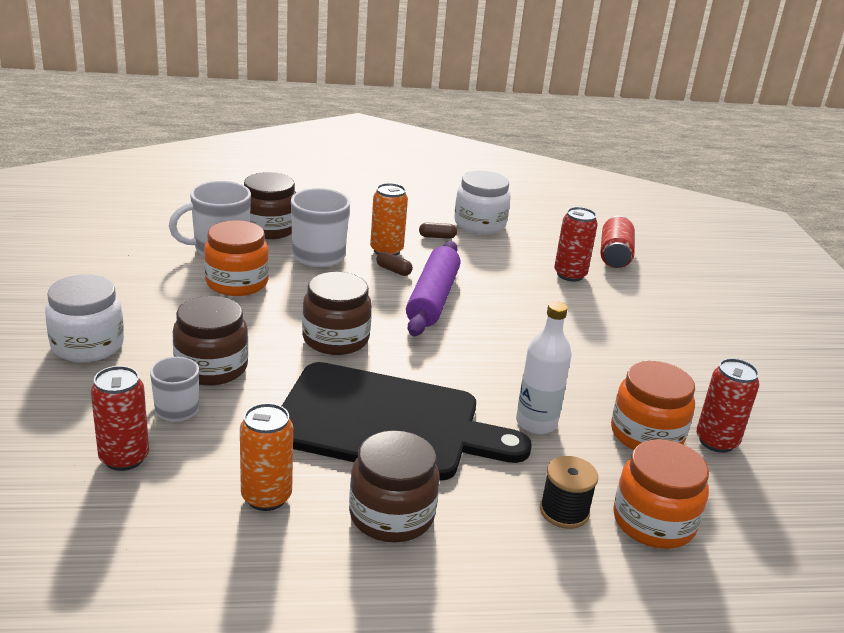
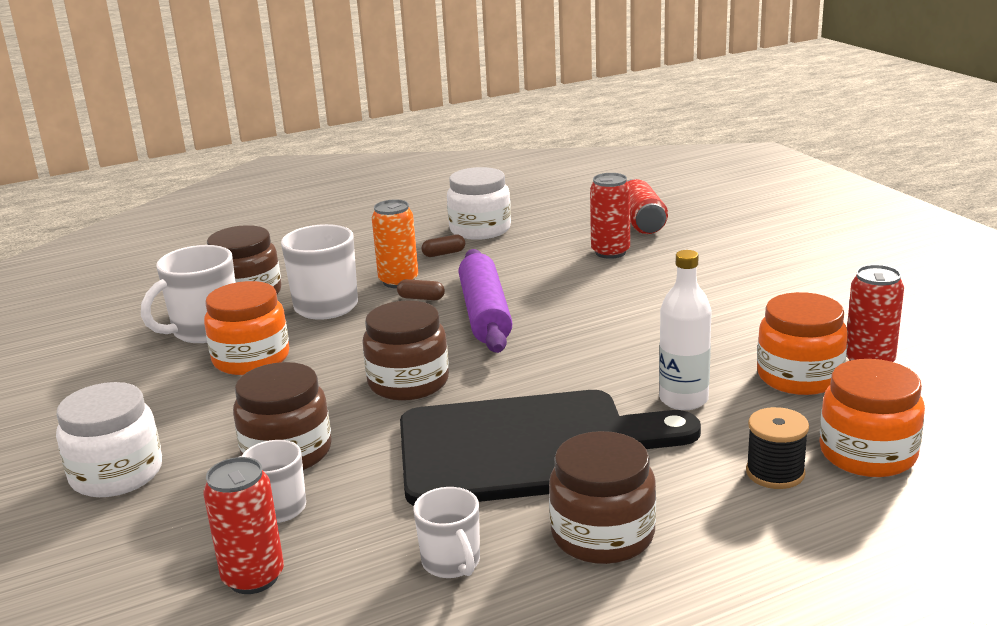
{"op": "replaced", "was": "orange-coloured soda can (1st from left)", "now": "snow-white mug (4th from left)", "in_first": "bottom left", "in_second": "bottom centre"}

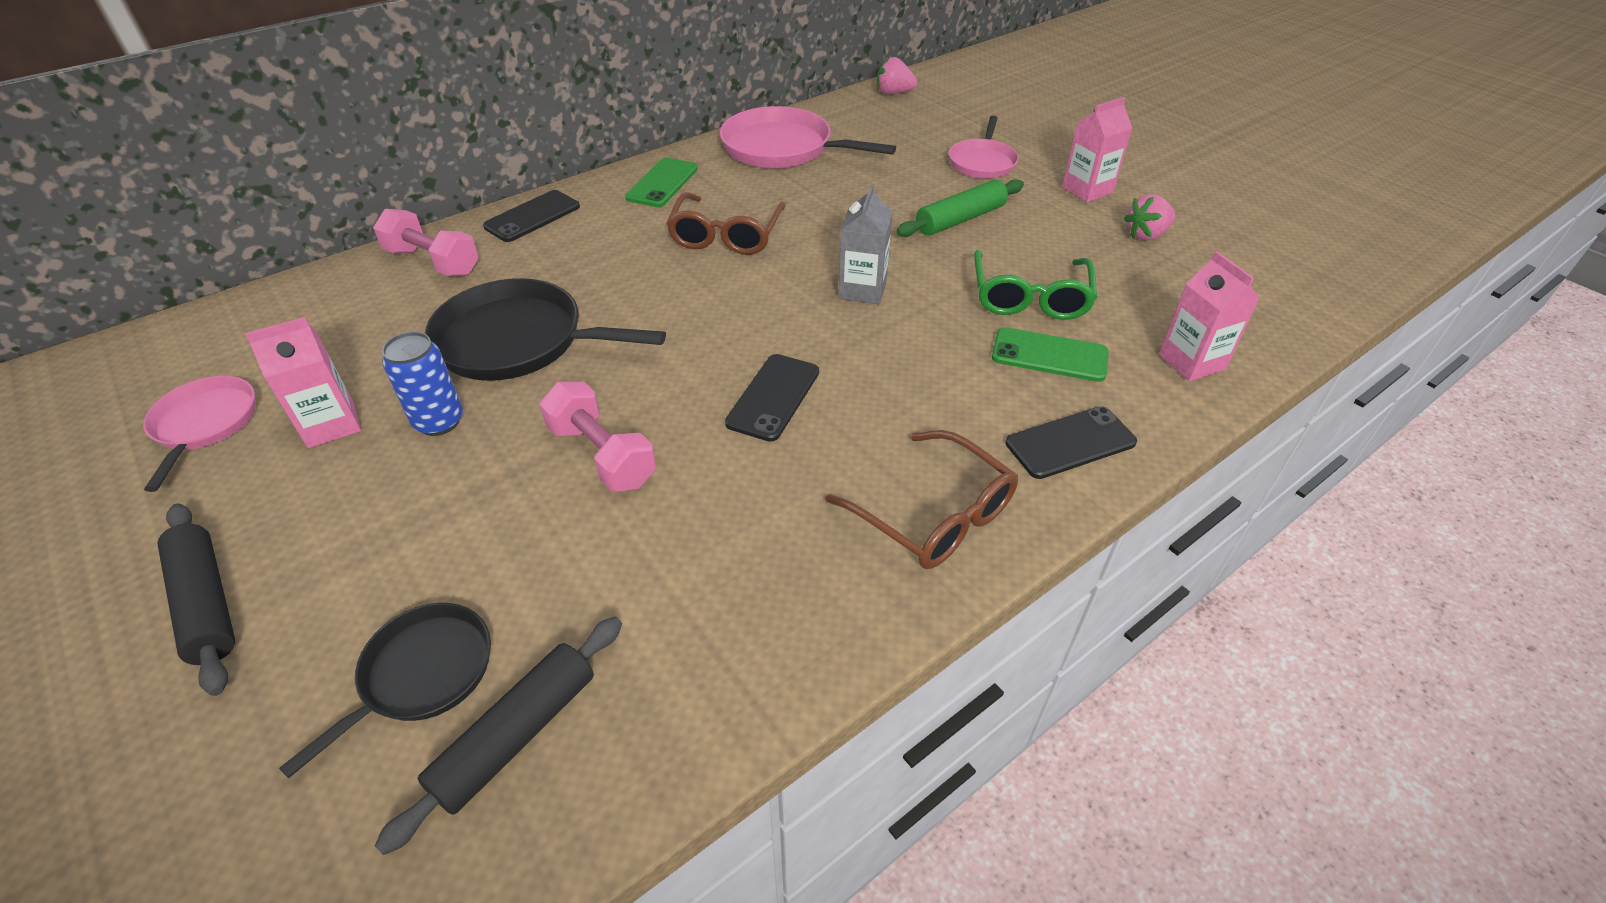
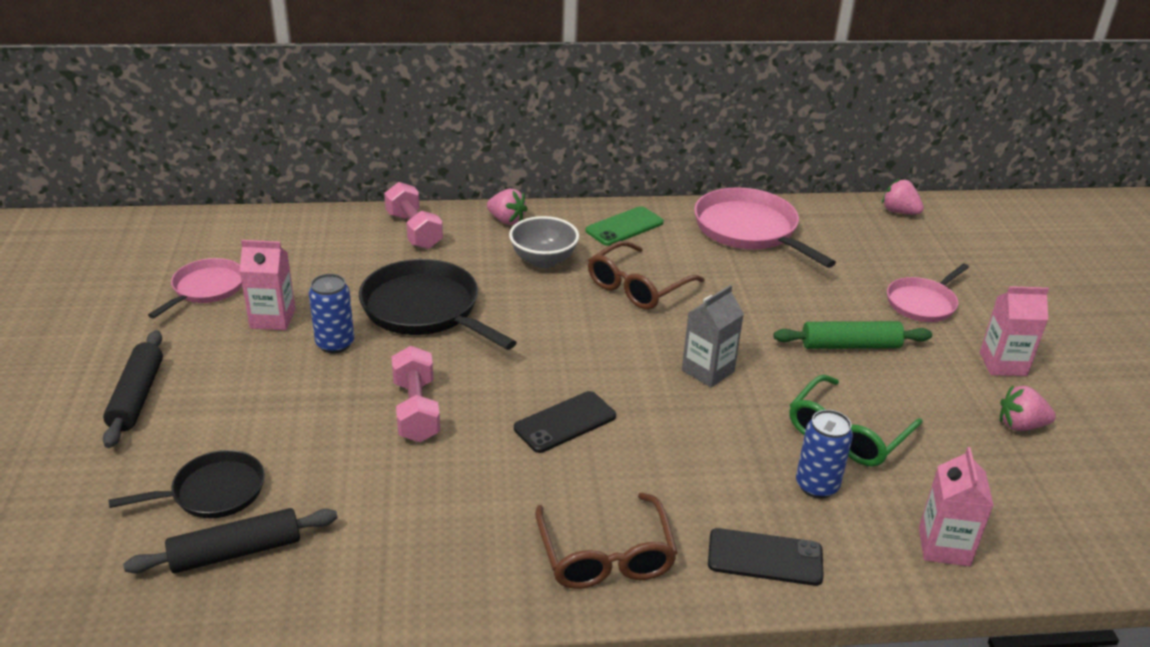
{"op": "replaced", "was": "ebony phone (1st from left)", "now": "pink strawberry (1st from left)", "in_first": "top left", "in_second": "top centre"}
{"op": "replaced", "was": "green phone (2nd from left)", "now": "royal blue soda can (2nd from left)", "in_first": "centre", "in_second": "bottom right"}
{"op": "added", "now": "gray bowl", "in_second": "centre"}

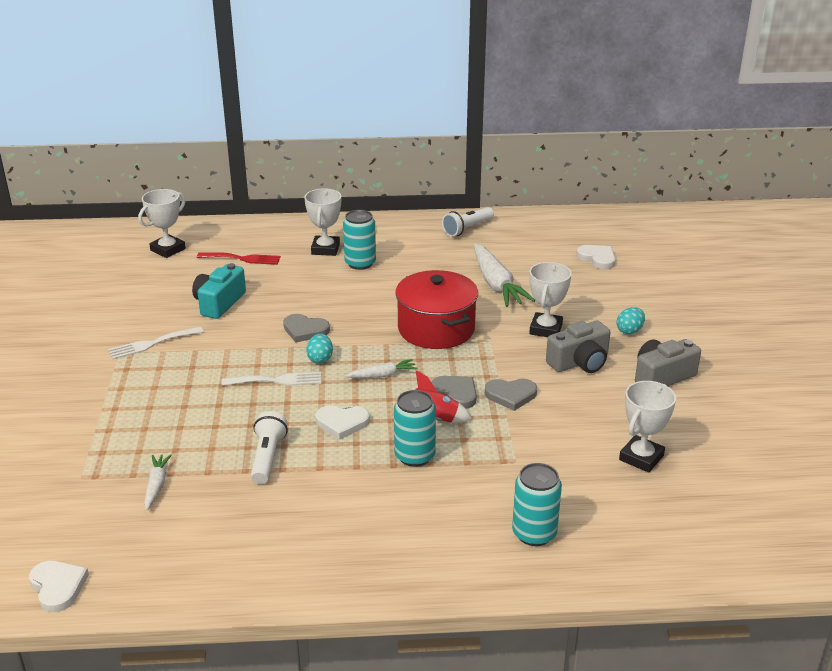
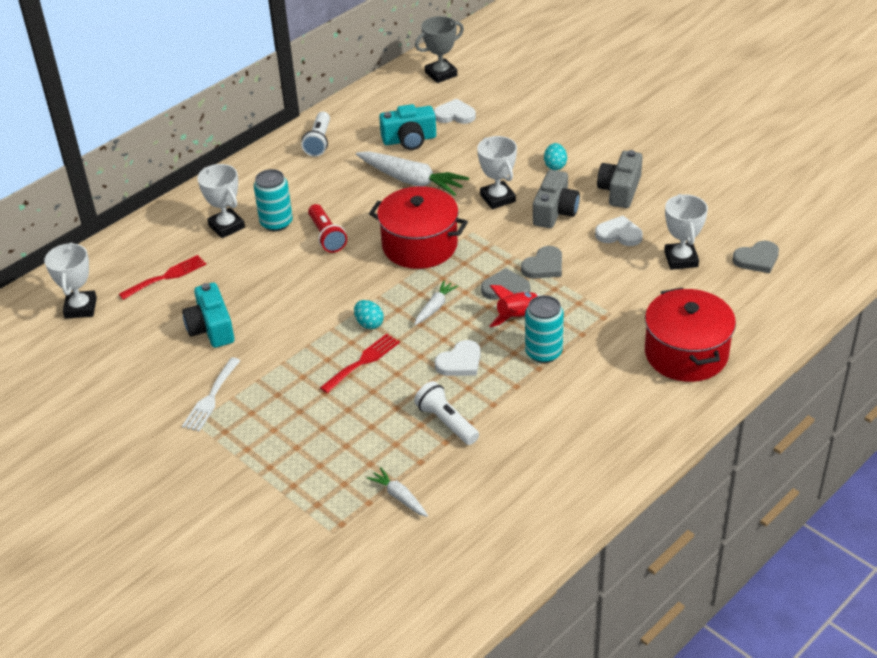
{"op": "moved", "was": "gray heart shape (1st from left in the first image)", "now": "gray heart shape (3rd from left)", "in_first": "centre", "in_second": "middle right"}
{"op": "recoloured", "was": "snow-white dinner fork (2nd from left)", "now": "crimson dinner fork (2nd from left)", "in_first": "middle left", "in_second": "centre"}
{"op": "replaced", "was": "teal soda can (3rd from left)", "now": "crimson stockpot (2nd from left)", "in_first": "bottom centre", "in_second": "middle right"}
{"op": "moved", "was": "snow-white heart shape (1st from left in the first image)", "now": "snow-white heart shape (3rd from left)", "in_first": "bottom left", "in_second": "middle right"}
{"op": "added", "now": "gray prize cup", "in_second": "top centre"}
{"op": "added", "now": "teal camera (2nd from left)", "in_second": "top centre"}
{"op": "added", "now": "crimson pocket torch", "in_second": "centre"}

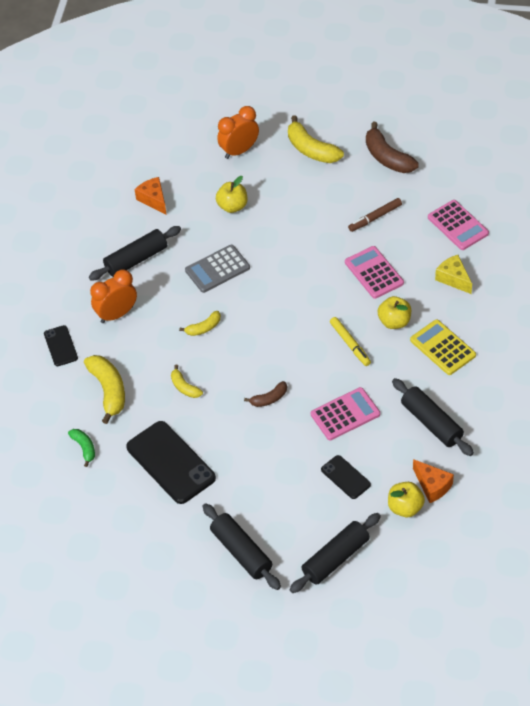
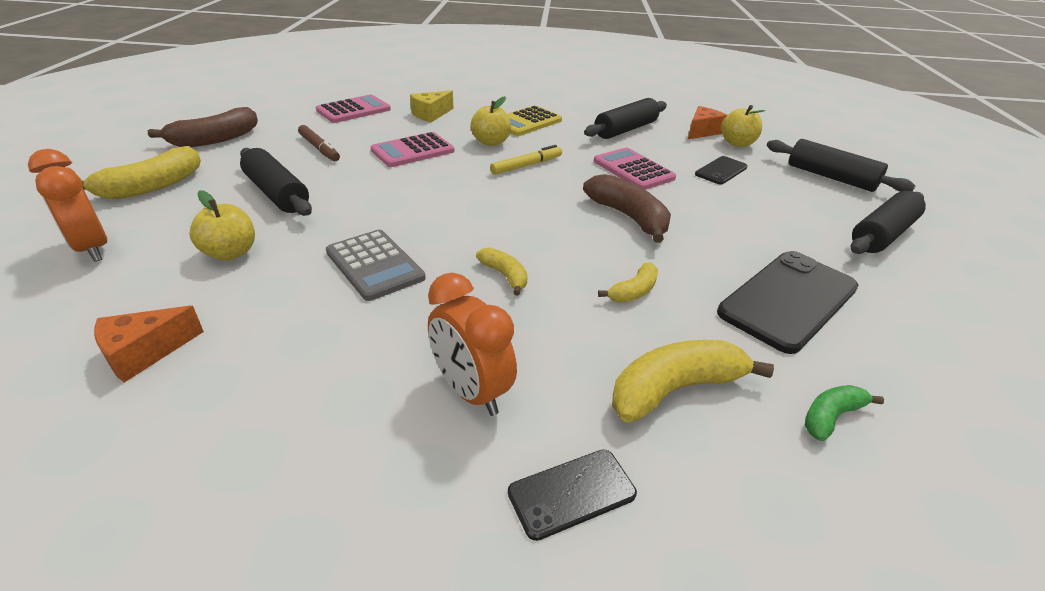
{"op": "moved", "was": "ebony dough roller (1st from left)", "in_first": "middle left", "in_second": "top left"}
{"op": "resized", "was": "brown toy banana (1st from left in the first image)", "in_first": "centre", "in_second": "centre", "ratio": 1.81}

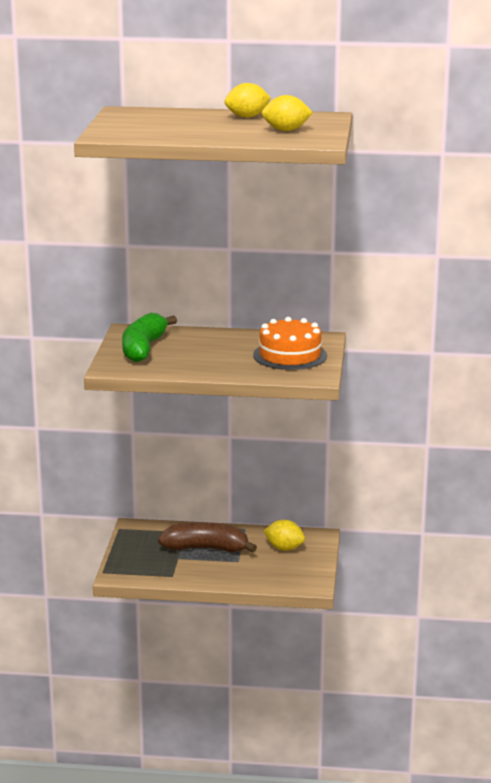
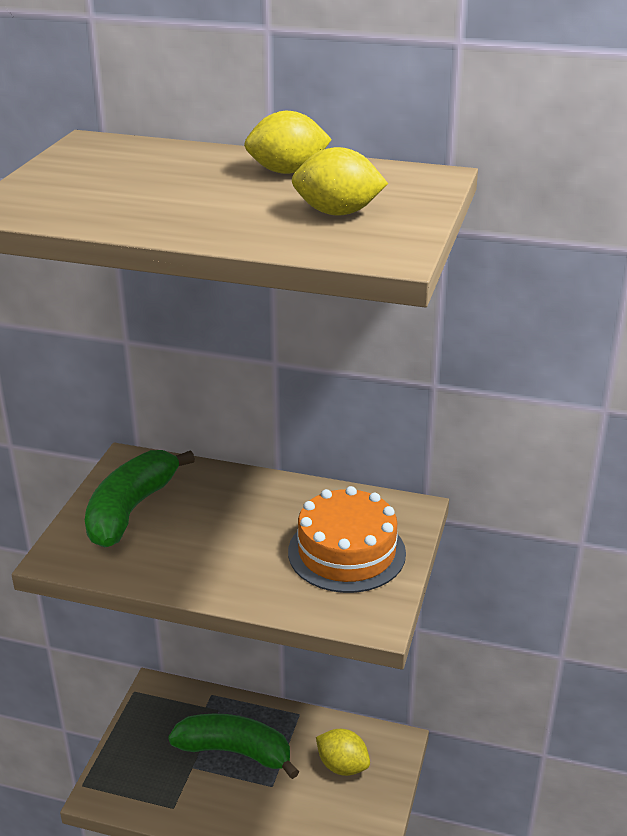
{"op": "recoloured", "was": "brown toy banana", "now": "green toy banana (2nd from left)", "in_first": "bottom centre", "in_second": "bottom centre"}

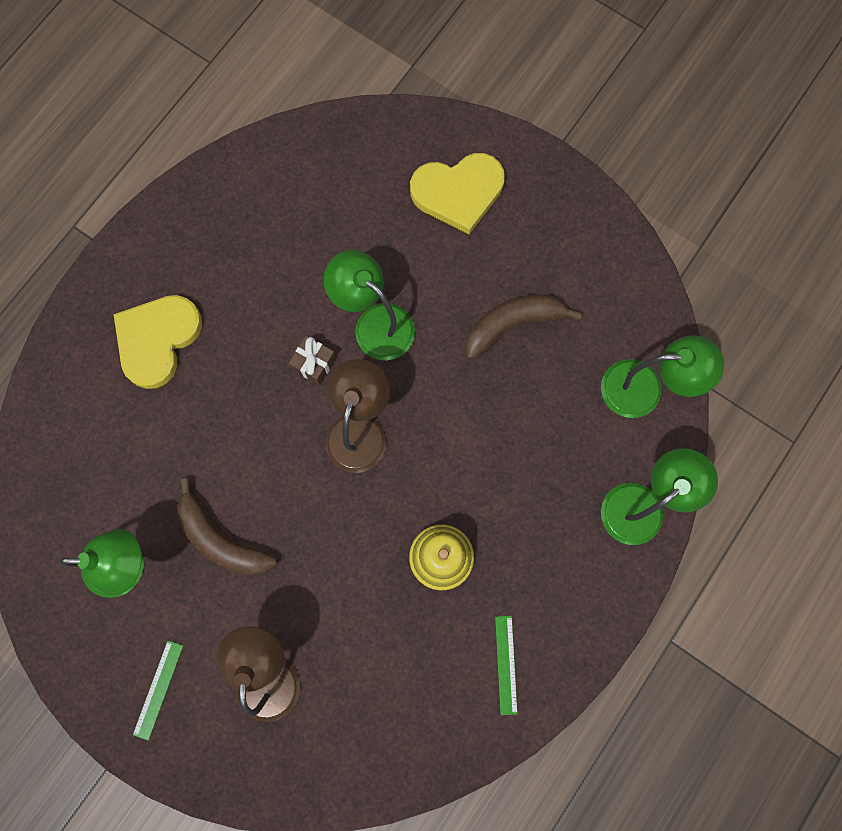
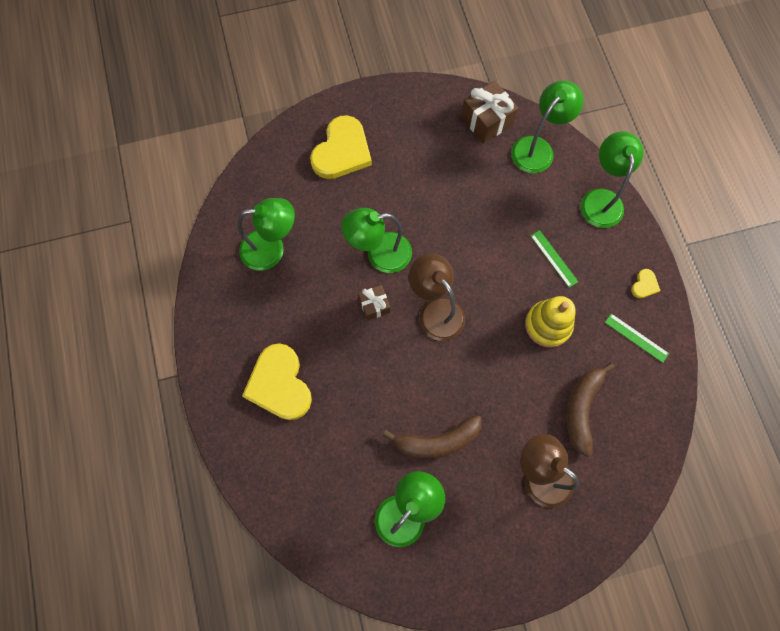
{"op": "moved", "was": "brown toy banana (2nd from left)", "in_first": "centre", "in_second": "middle right"}
{"op": "moved", "was": "green straightedge (1st from left)", "in_first": "bottom left", "in_second": "middle right"}
{"op": "added", "now": "brown gift (2nd from left)", "in_second": "top centre"}
{"op": "added", "now": "green lamp (1st from left)", "in_second": "centre"}
{"op": "added", "now": "golden heart shape (3rd from left)", "in_second": "middle right"}

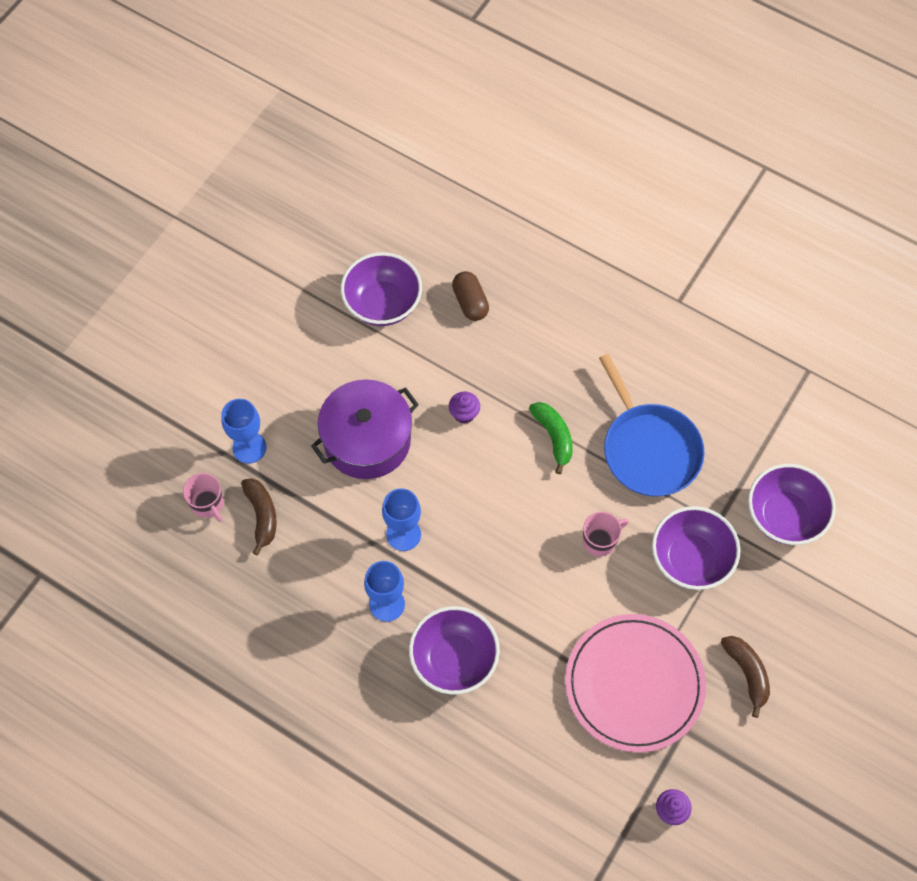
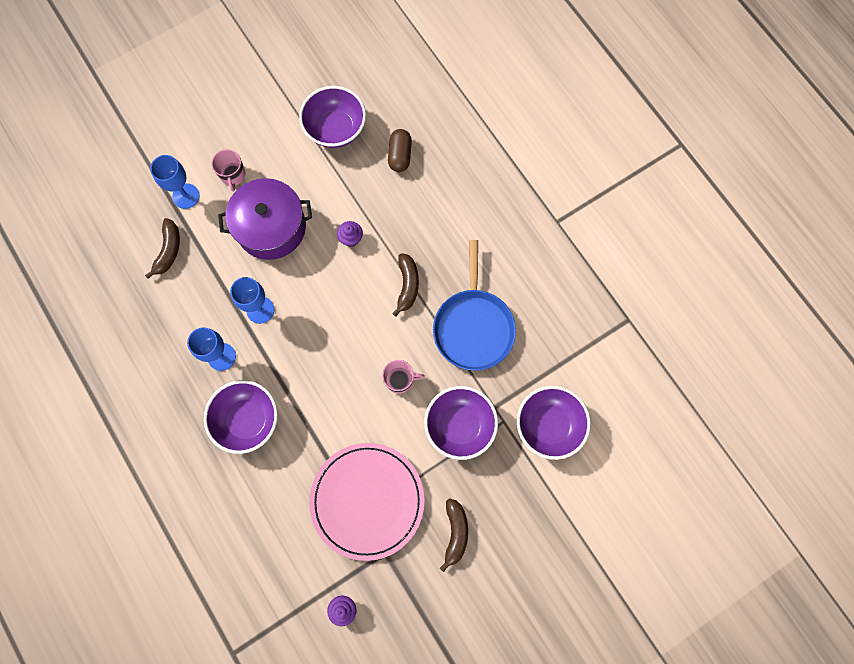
{"op": "recoloured", "was": "green toy banana", "now": "brown toy banana (2nd from left)", "in_first": "centre", "in_second": "centre"}
{"op": "moved", "was": "pink mug (1st from left)", "in_first": "middle left", "in_second": "top left"}

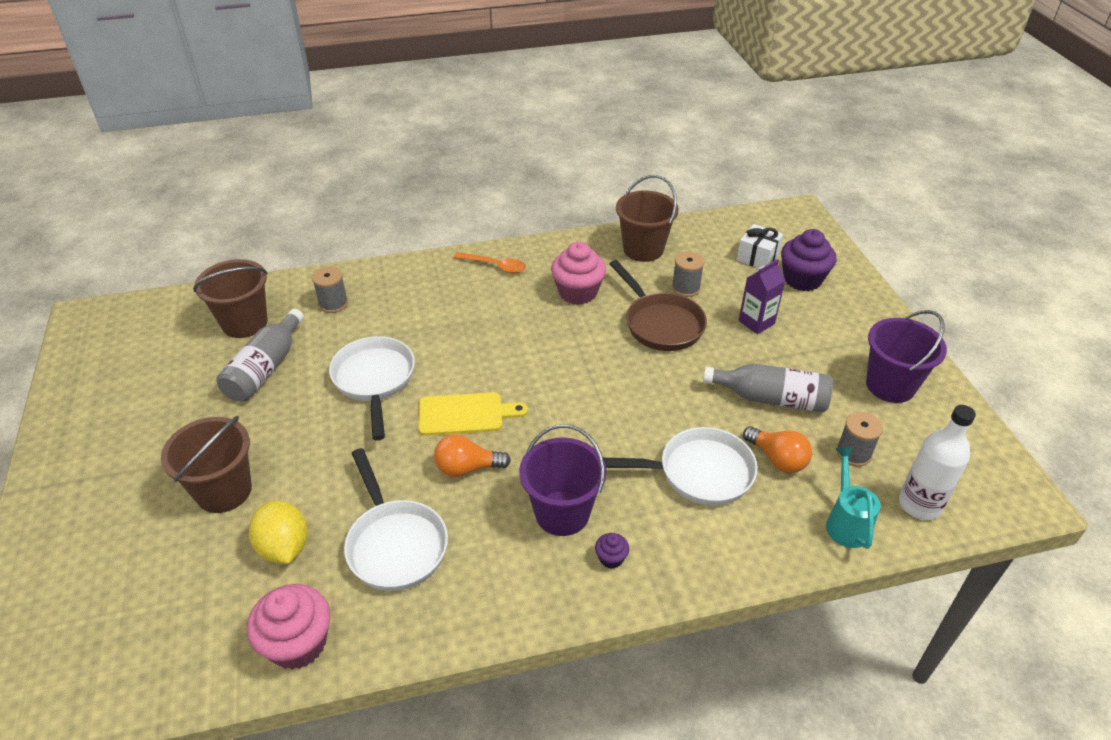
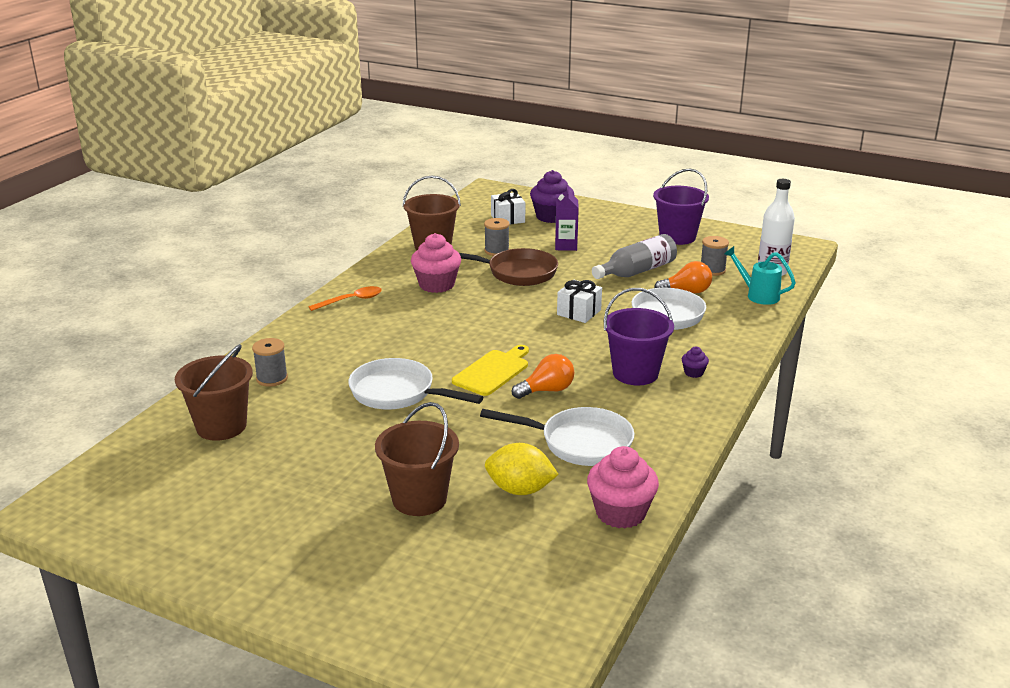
{"op": "removed", "was": "gray bottle (1st from left)", "in_first": "middle left"}
{"op": "turned", "was": "orange-coloured bulb (1st from left)", "in_first": "centre", "in_second": "centre", "clockwise": -150}
{"op": "added", "now": "snow-white gift (2nd from left)", "in_second": "centre"}

